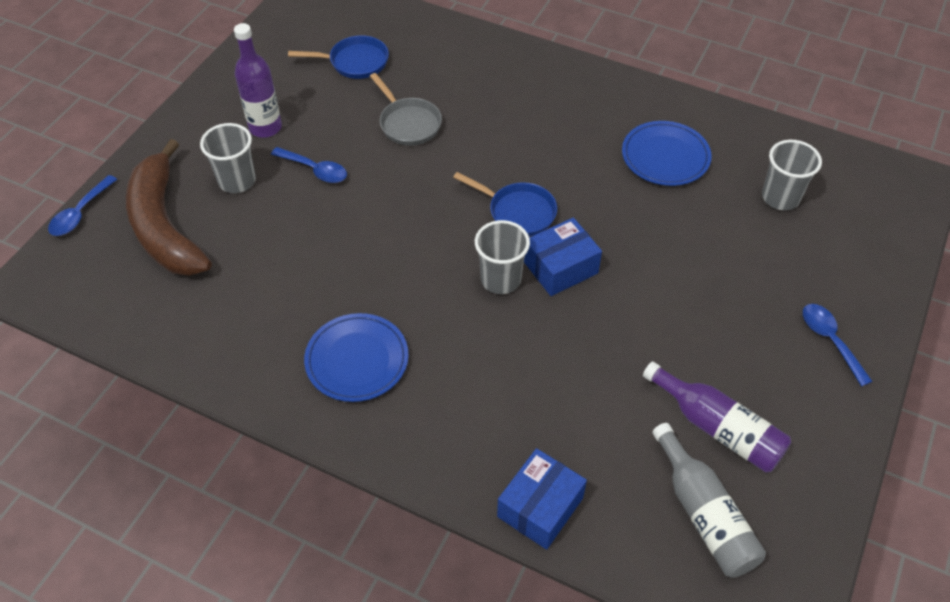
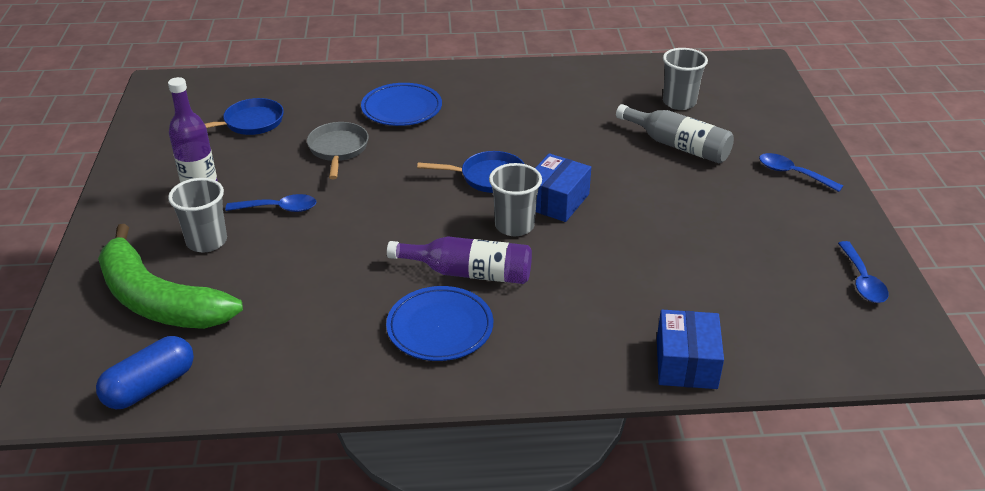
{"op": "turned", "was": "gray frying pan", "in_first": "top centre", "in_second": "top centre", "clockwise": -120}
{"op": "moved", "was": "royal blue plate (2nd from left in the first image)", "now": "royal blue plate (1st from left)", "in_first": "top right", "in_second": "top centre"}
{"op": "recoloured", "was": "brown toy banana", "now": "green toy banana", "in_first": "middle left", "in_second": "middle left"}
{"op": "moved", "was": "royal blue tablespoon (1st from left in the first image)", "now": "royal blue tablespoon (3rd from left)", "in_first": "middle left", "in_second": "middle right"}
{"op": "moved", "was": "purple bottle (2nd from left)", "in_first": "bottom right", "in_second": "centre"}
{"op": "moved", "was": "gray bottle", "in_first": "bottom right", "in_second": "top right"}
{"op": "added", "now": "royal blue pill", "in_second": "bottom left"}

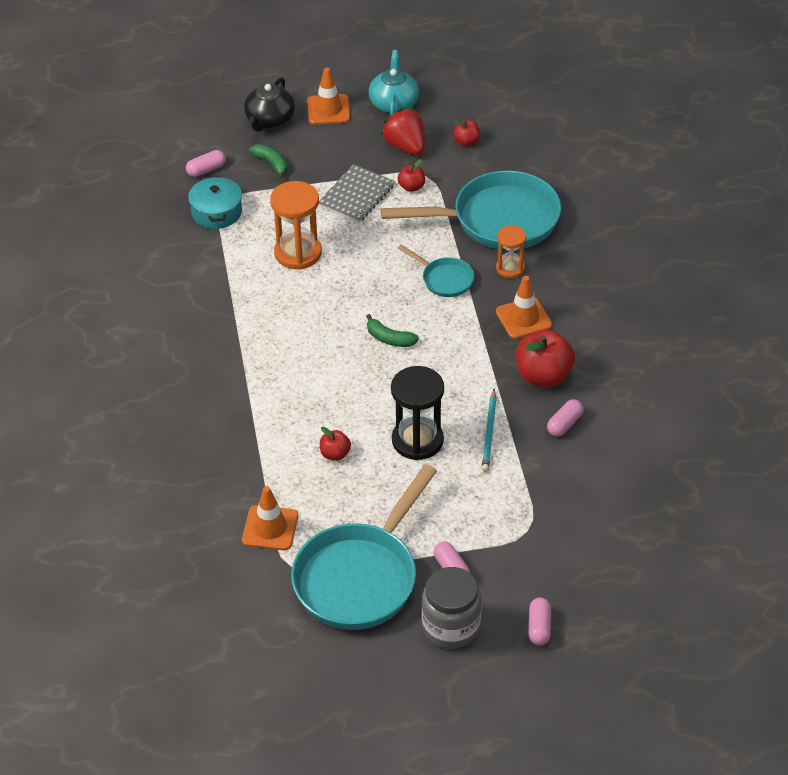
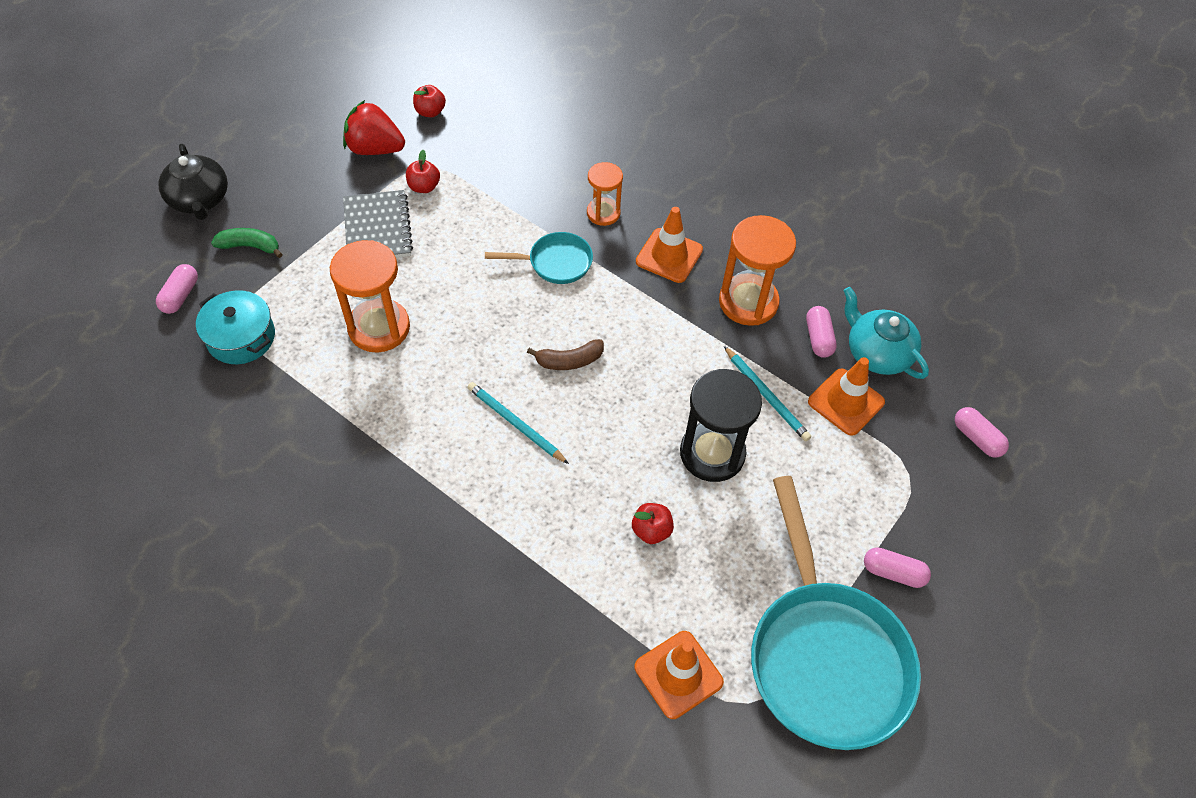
{"op": "moved", "was": "teal tea pot", "in_first": "top centre", "in_second": "middle right"}
{"op": "moved", "was": "orange-coloured road cone (2nd from left in the first image)", "now": "orange-coloured road cone (3rd from left)", "in_first": "top centre", "in_second": "middle right"}
{"op": "removed", "was": "teal frying pan (3rd from left)", "in_first": "top centre"}
{"op": "recoloured", "was": "green toy banana (2nd from left)", "now": "brown toy banana", "in_first": "centre", "in_second": "centre"}
{"op": "replaced", "was": "crimson toy apple (4th from left)", "now": "orange-coloured sand timer (3rd from left)", "in_first": "middle right", "in_second": "centre"}
{"op": "removed", "was": "gray preserve jar", "in_first": "bottom centre"}
{"op": "moved", "was": "pink pill (3rd from left in the first image)", "now": "pink pill (4th from left)", "in_first": "bottom right", "in_second": "middle right"}
{"op": "added", "now": "teal lead pencil (1st from left)", "in_second": "centre"}

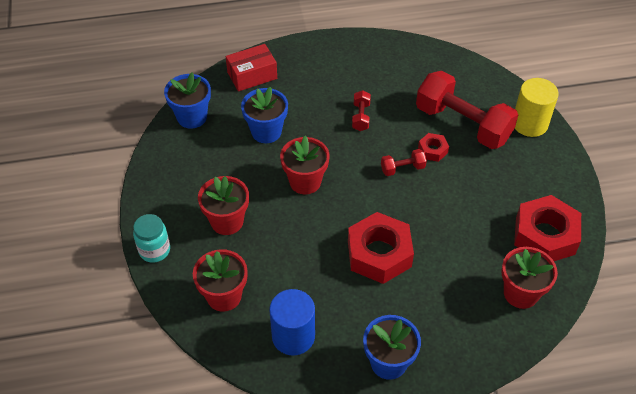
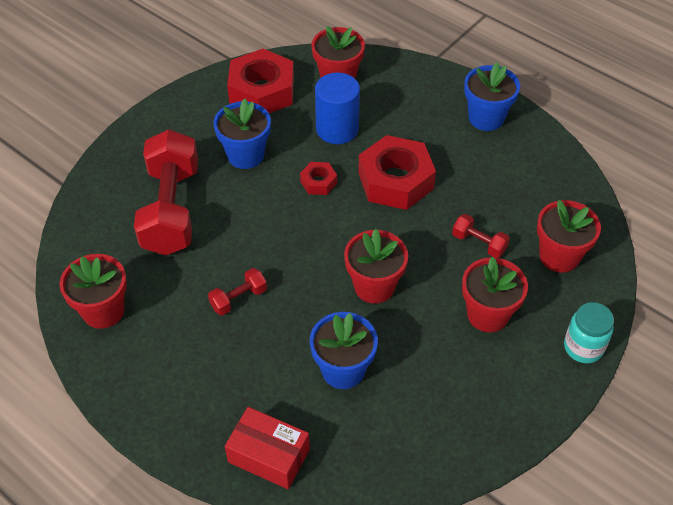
{"op": "moved", "was": "royal blue plant pot (1st from left)", "in_first": "top left", "in_second": "top centre"}
{"op": "removed", "was": "golden cylinder", "in_first": "top right"}
{"op": "moved", "was": "crimson nut (2nd from left)", "in_first": "middle right", "in_second": "centre"}
{"op": "moved", "was": "crimson dumbbell (2nd from left in the first image)", "now": "crimson dumbbell (3rd from left)", "in_first": "centre", "in_second": "middle right"}
{"op": "moved", "was": "royal blue cylinder", "in_first": "bottom centre", "in_second": "top centre"}
{"op": "added", "now": "crimson plant pot (1st from left)", "in_second": "middle left"}

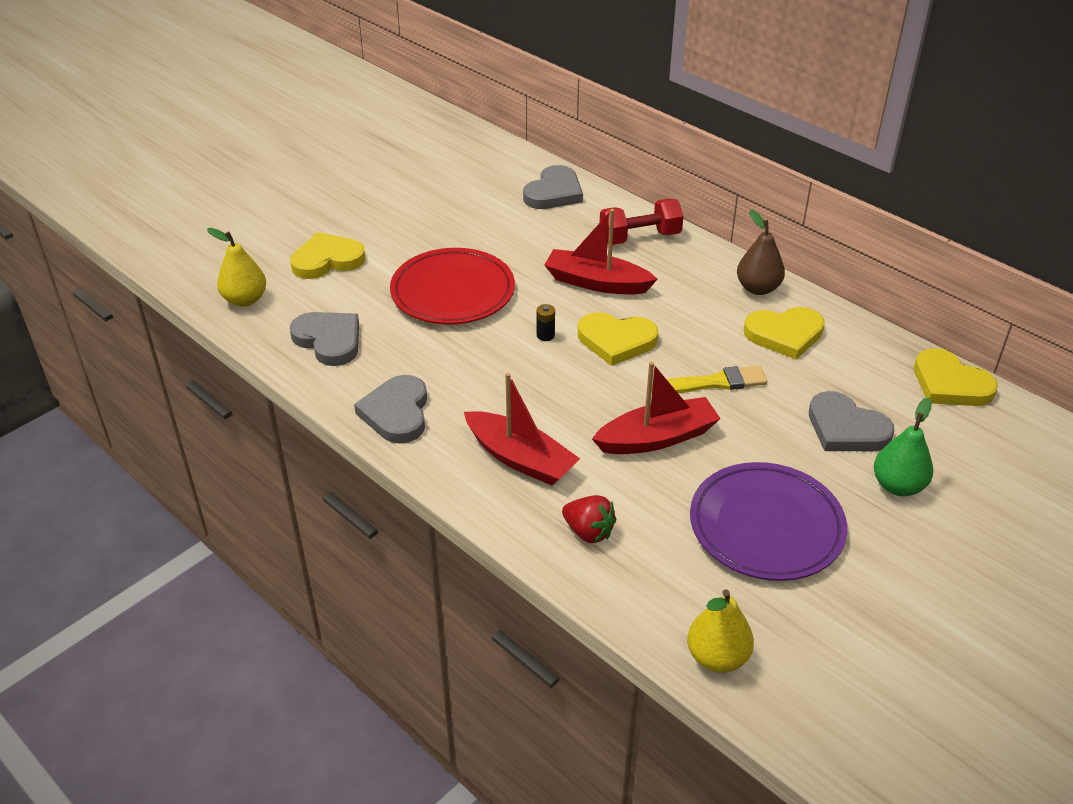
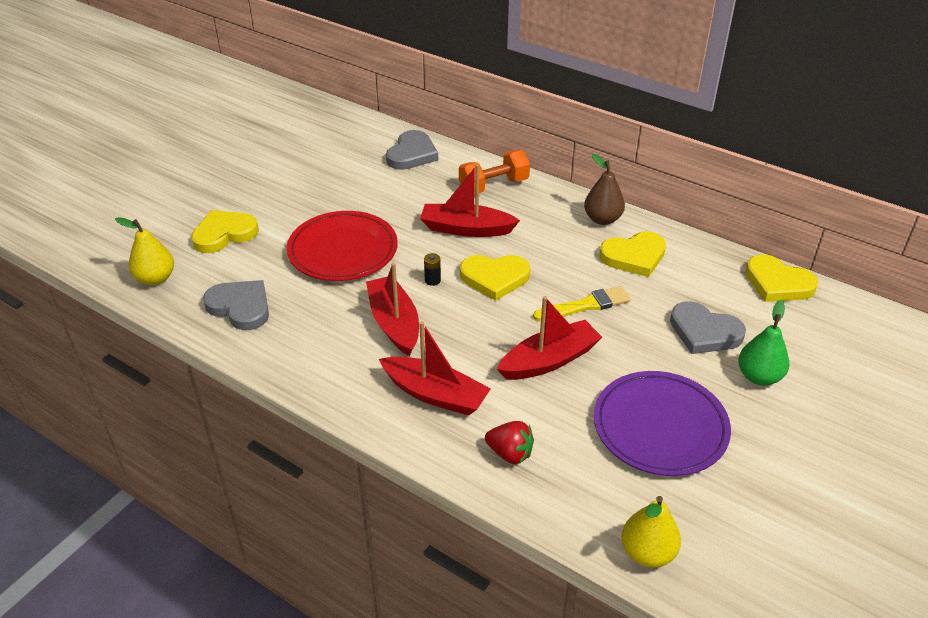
{"op": "recoloured", "was": "crimson dumbbell", "now": "orange-coloured dumbbell", "in_first": "top centre", "in_second": "top centre"}
{"op": "removed", "was": "gray heart shape (2nd from left)", "in_first": "centre"}
{"op": "added", "now": "crimson sailboat (1st from left)", "in_second": "centre"}

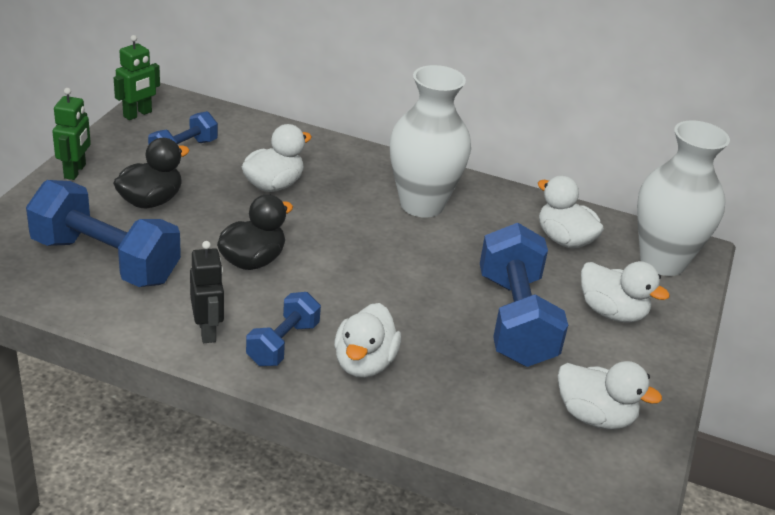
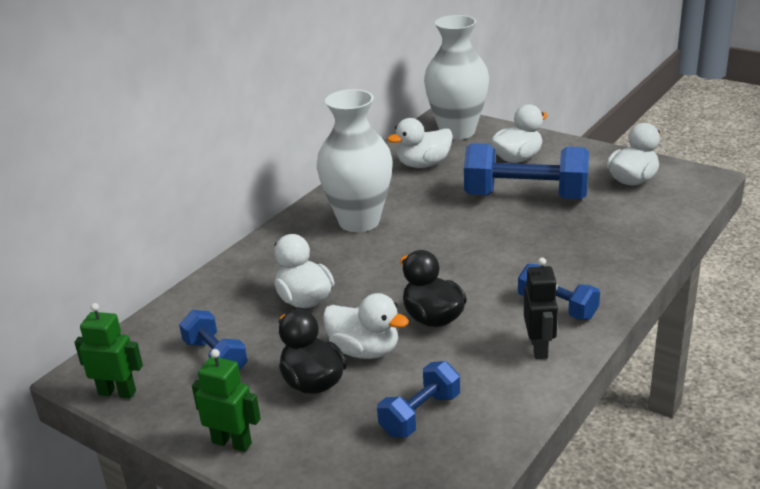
{"op": "turned", "was": "green robot (2nd from left in the first image)", "in_first": "top left", "in_second": "bottom left", "clockwise": -45}
{"op": "resized", "was": "royal blue dumbbell (1st from left in the first image)", "in_first": "middle left", "in_second": "bottom centre", "ratio": 0.55}
{"op": "turned", "was": "ebony robot", "in_first": "middle left", "in_second": "middle right", "clockwise": 90}
{"op": "moved", "was": "snow-white duck (2nd from left)", "in_first": "centre", "in_second": "bottom centre"}

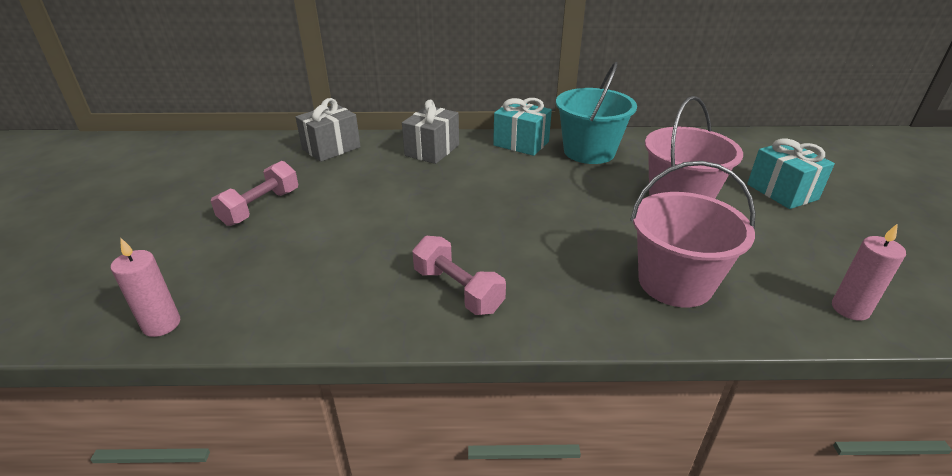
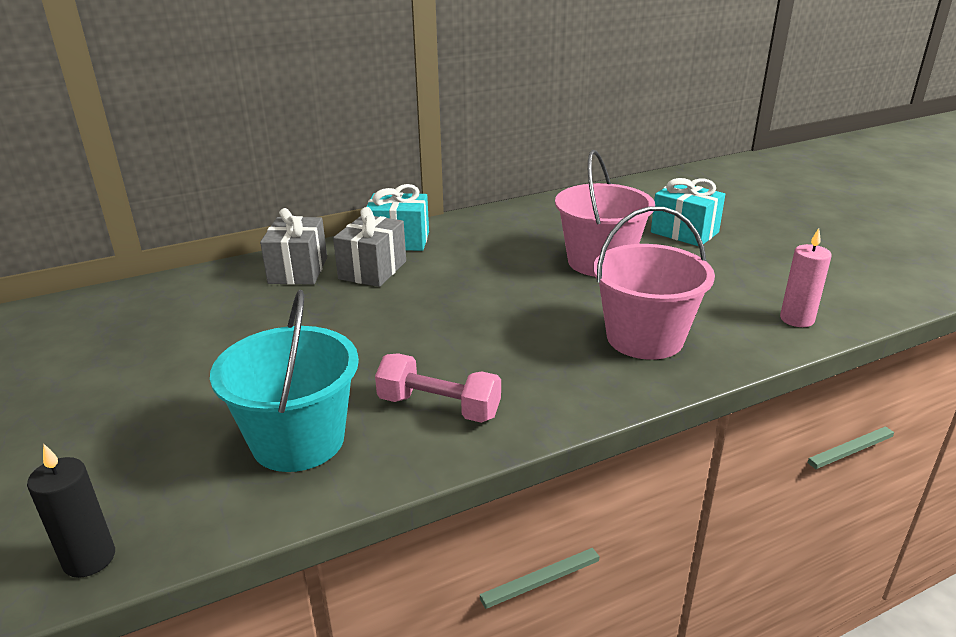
{"op": "moved", "was": "teal sand bucket", "in_first": "top centre", "in_second": "middle left"}
{"op": "moved", "was": "gray gift (1st from left in the first image)", "now": "gray gift (2nd from left)", "in_first": "top centre", "in_second": "centre"}
{"op": "removed", "was": "pink dumbbell (1st from left)", "in_first": "middle left"}
{"op": "recoloured", "was": "pink pillar candle (1st from left)", "now": "ebony pillar candle", "in_first": "middle left", "in_second": "bottom left"}

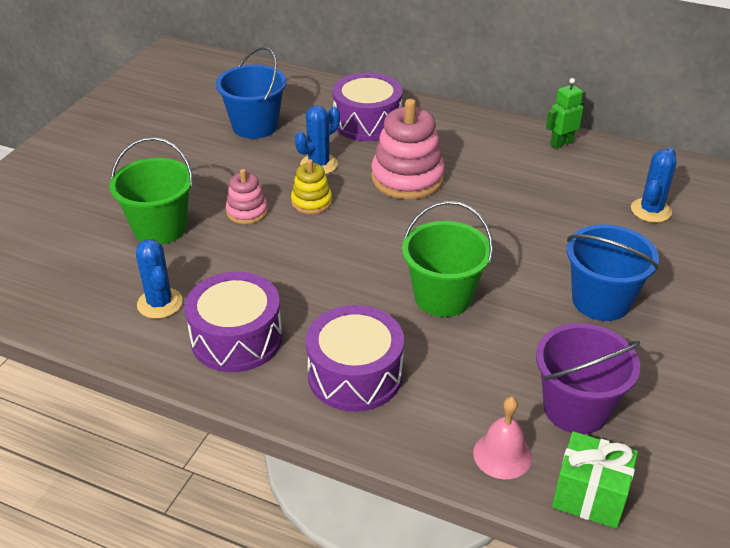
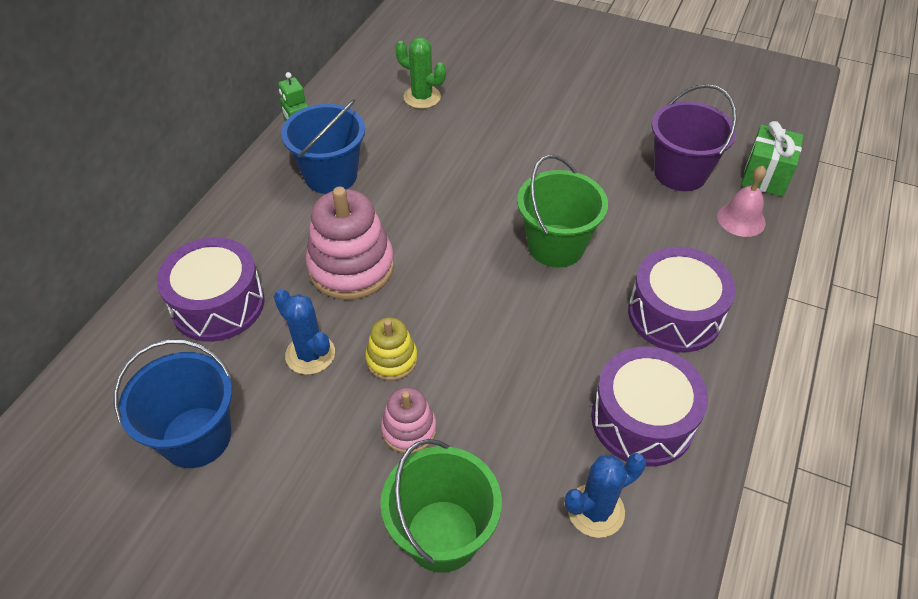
{"op": "recoloured", "was": "royal blue saguaro cactus (3rd from left)", "now": "green saguaro cactus", "in_first": "middle right", "in_second": "top centre"}
{"op": "moved", "was": "royal blue sand bucket (2nd from left)", "in_first": "middle right", "in_second": "top centre"}

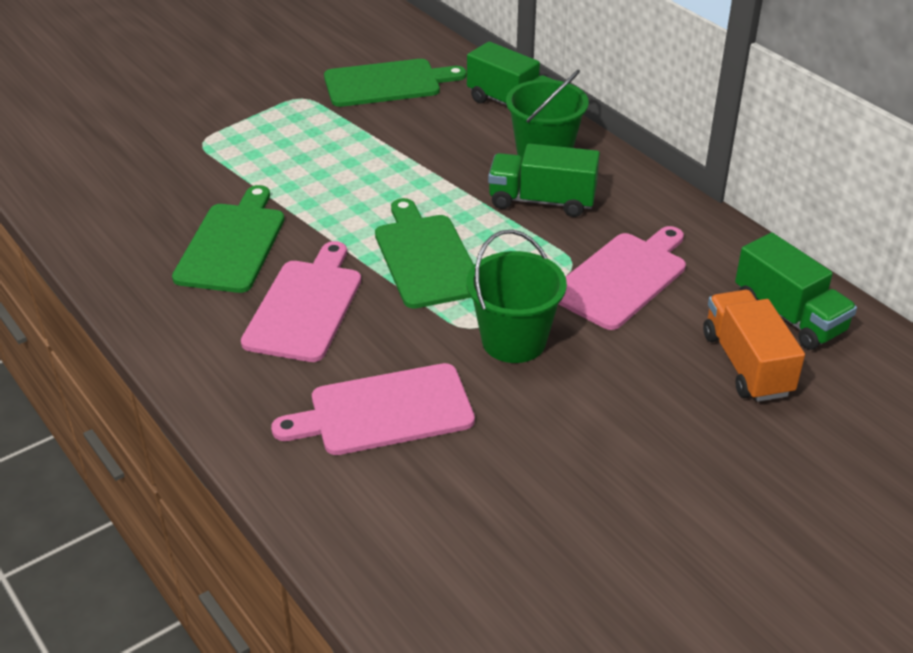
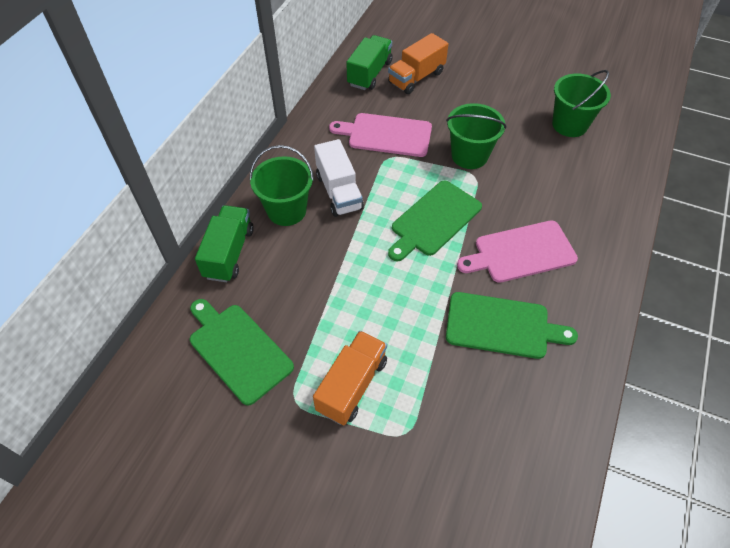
{"op": "recoloured", "was": "green lorry (2nd from left)", "now": "snow-white lorry", "in_first": "top centre", "in_second": "top centre"}
{"op": "turned", "was": "green chopping board (1st from left in the first image)", "in_first": "middle left", "in_second": "middle right", "clockwise": -150}
{"op": "removed", "was": "pink chopping board (2nd from left)", "in_first": "centre"}
{"op": "added", "now": "green sand bucket (3rd from left)", "in_second": "top right"}
{"op": "added", "now": "orange-coloured lorry (1st from left)", "in_second": "bottom centre"}

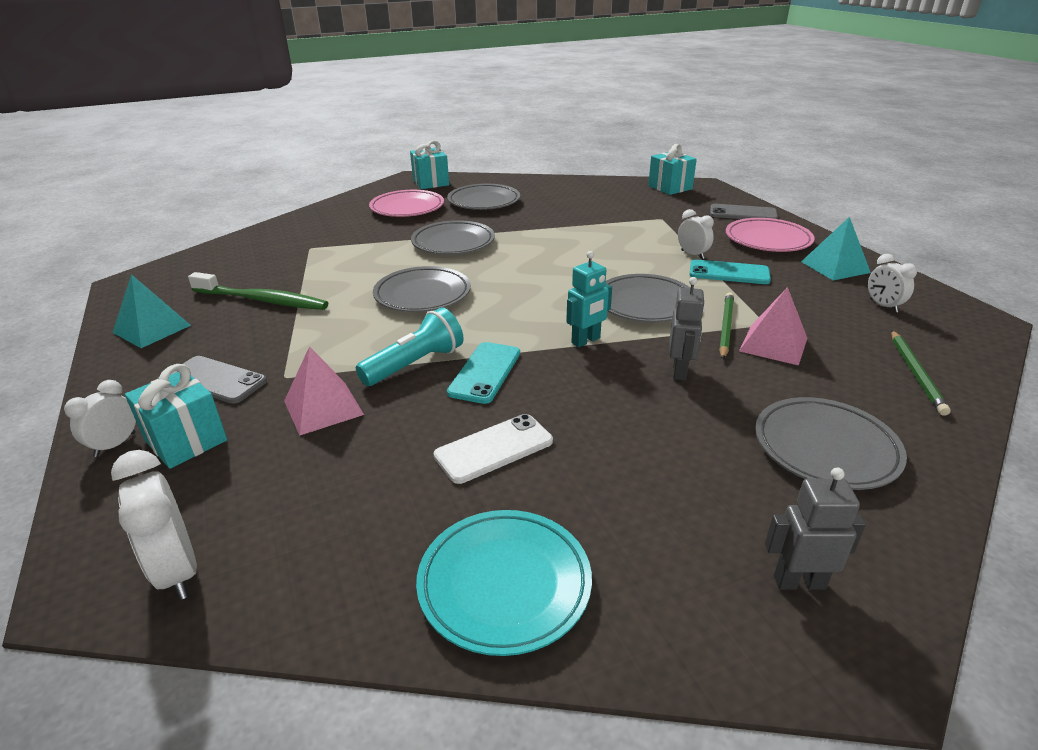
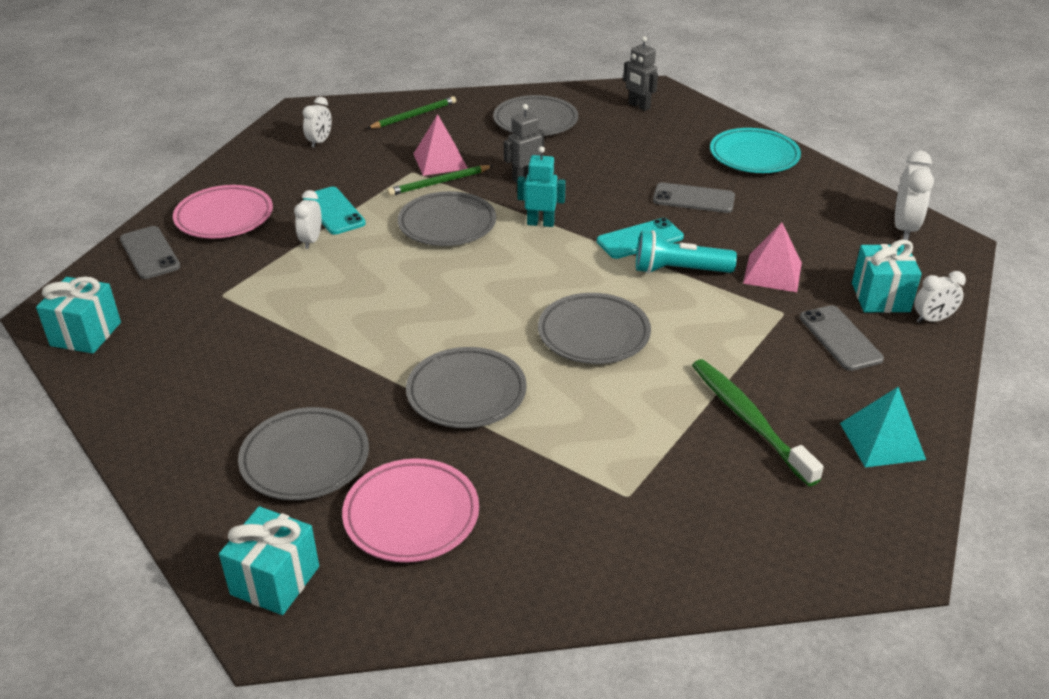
{"op": "removed", "was": "teal solid pyramid (2nd from left)", "in_first": "top right"}
{"op": "recoloured", "was": "snow-white phone", "now": "gray phone (2nd from left)", "in_first": "centre", "in_second": "top centre"}

